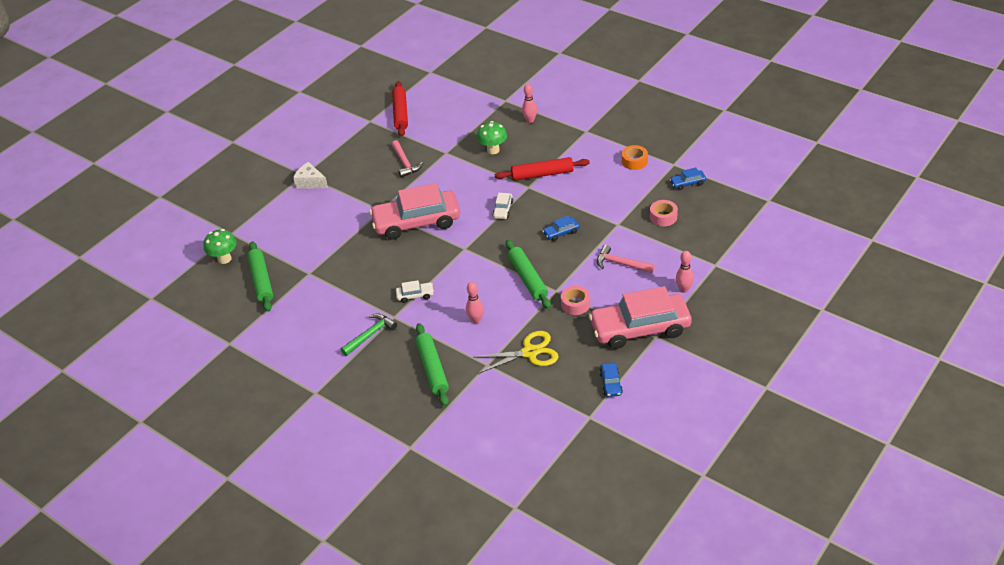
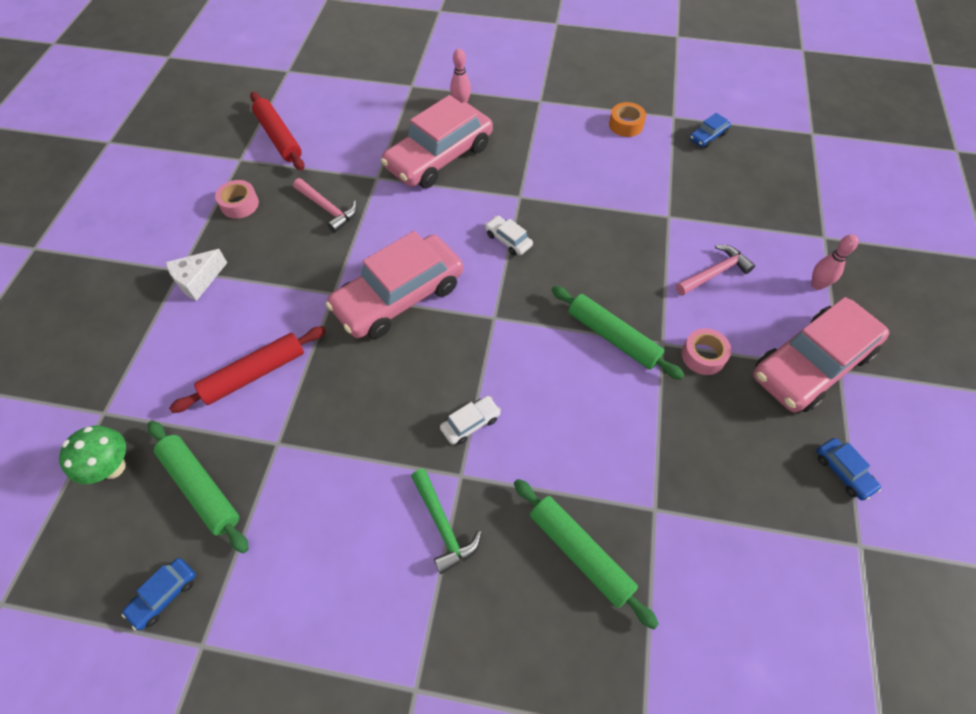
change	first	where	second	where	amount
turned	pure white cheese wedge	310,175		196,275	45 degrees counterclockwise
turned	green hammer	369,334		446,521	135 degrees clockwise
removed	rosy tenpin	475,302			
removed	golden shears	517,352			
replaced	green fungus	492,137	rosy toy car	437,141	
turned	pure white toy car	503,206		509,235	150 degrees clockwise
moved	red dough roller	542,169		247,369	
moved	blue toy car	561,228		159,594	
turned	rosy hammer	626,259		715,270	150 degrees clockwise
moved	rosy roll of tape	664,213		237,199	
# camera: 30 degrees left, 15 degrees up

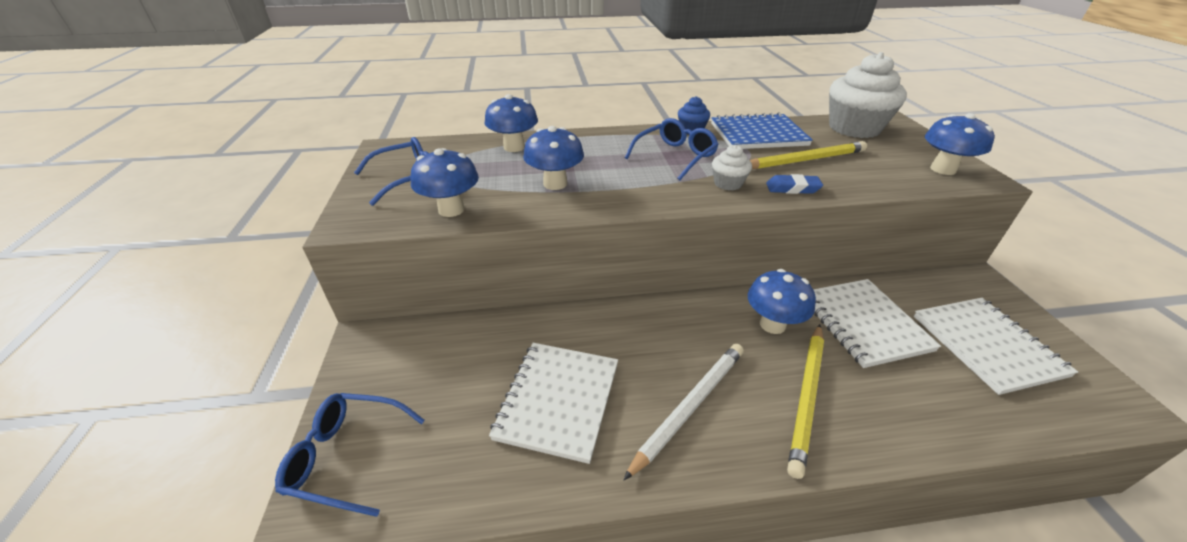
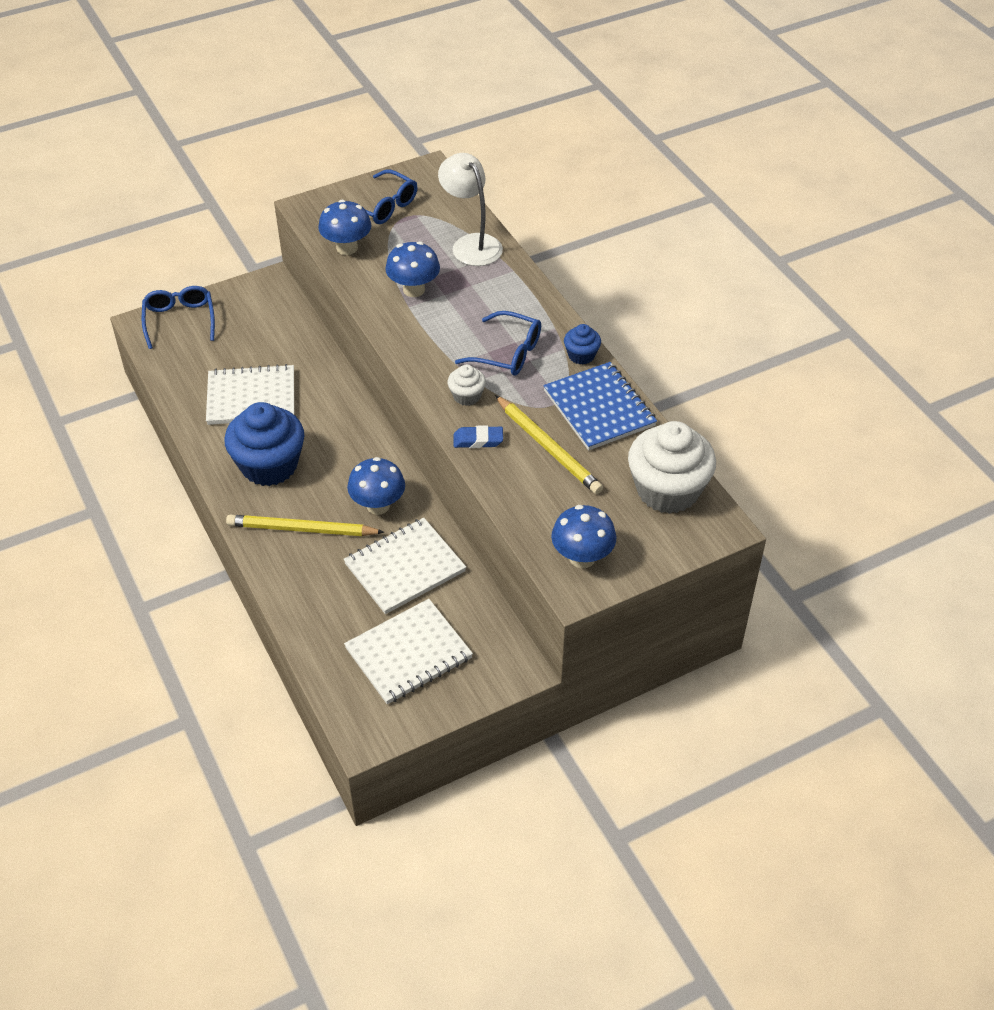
change	first	where	second	where	amount
replaced	blue fungus	511,123	pure white reading lamp	470,209	
replaced	pure white wooden pencil	683,412	blue muffin	264,444	
turned	blue eraser	794,184		478,437	75 degrees counterclockwise
# camera: 70 degrees right, 10 degrees up

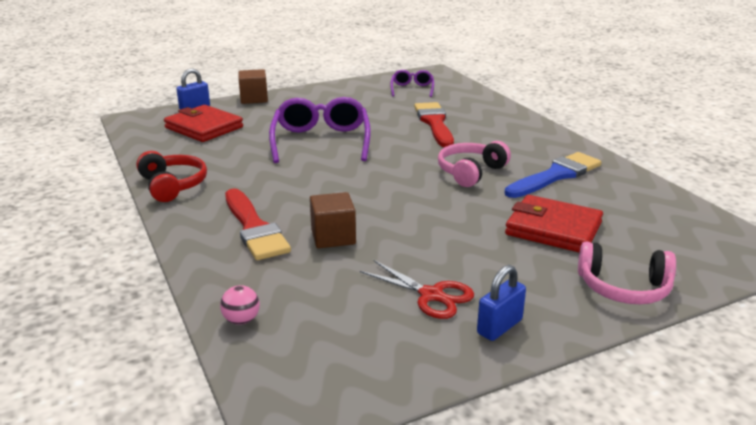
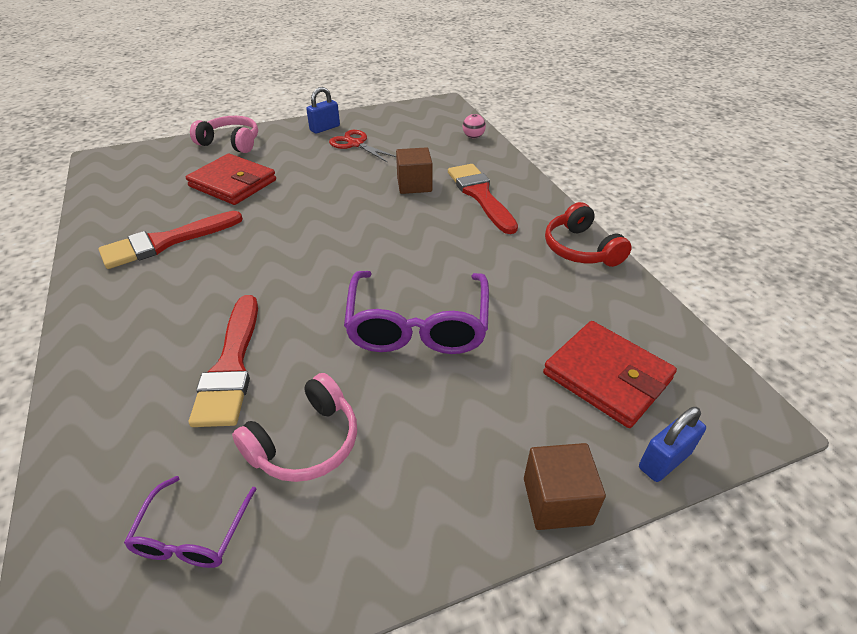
change	first	where	second	where	amount
moved	rosy headset	474,164		294,427	
recoloured	blue paint brush	553,175	red paint brush	170,240	
# camera: 175 degrees left, 15 degrees up

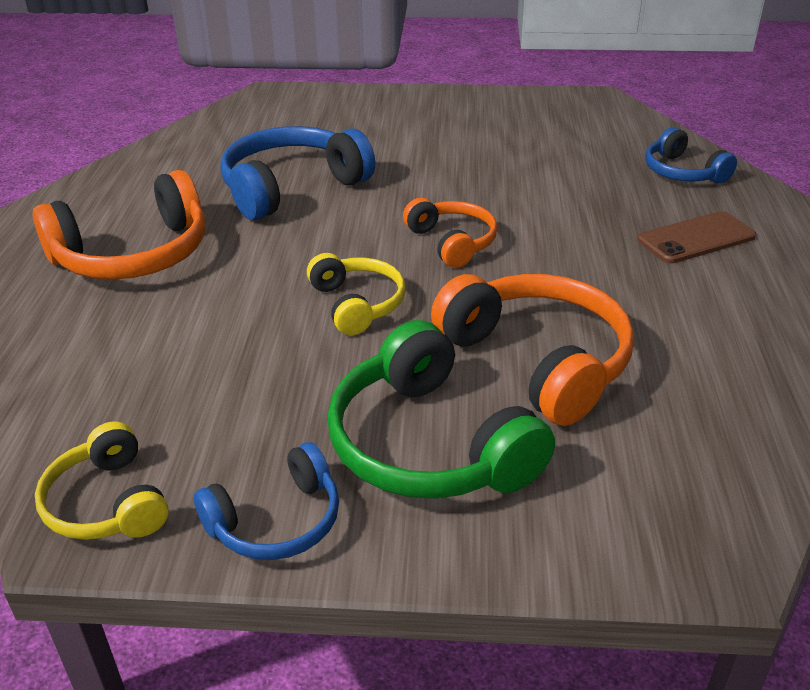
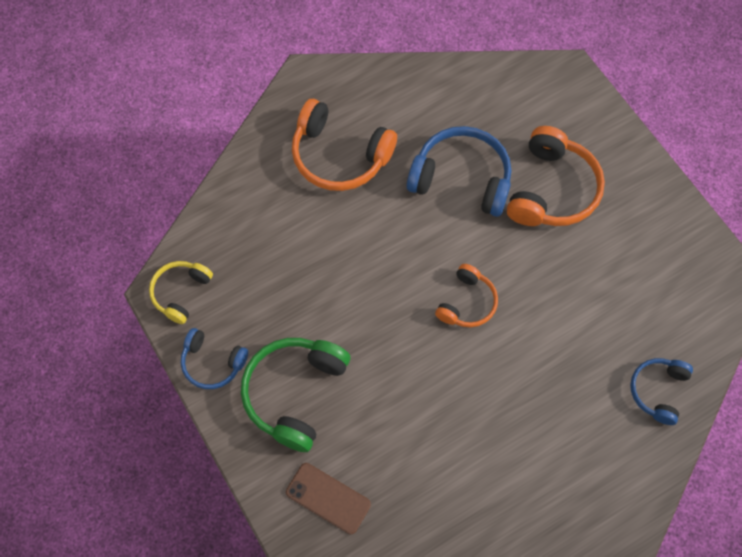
change	first	where	second	where	amount
removed	golden headset	356,294			
moved	bright orange headset	532,350		556,176	
moved	russet smartphone	696,237		328,498	
# camera: 55 degrees right, 30 degrees up

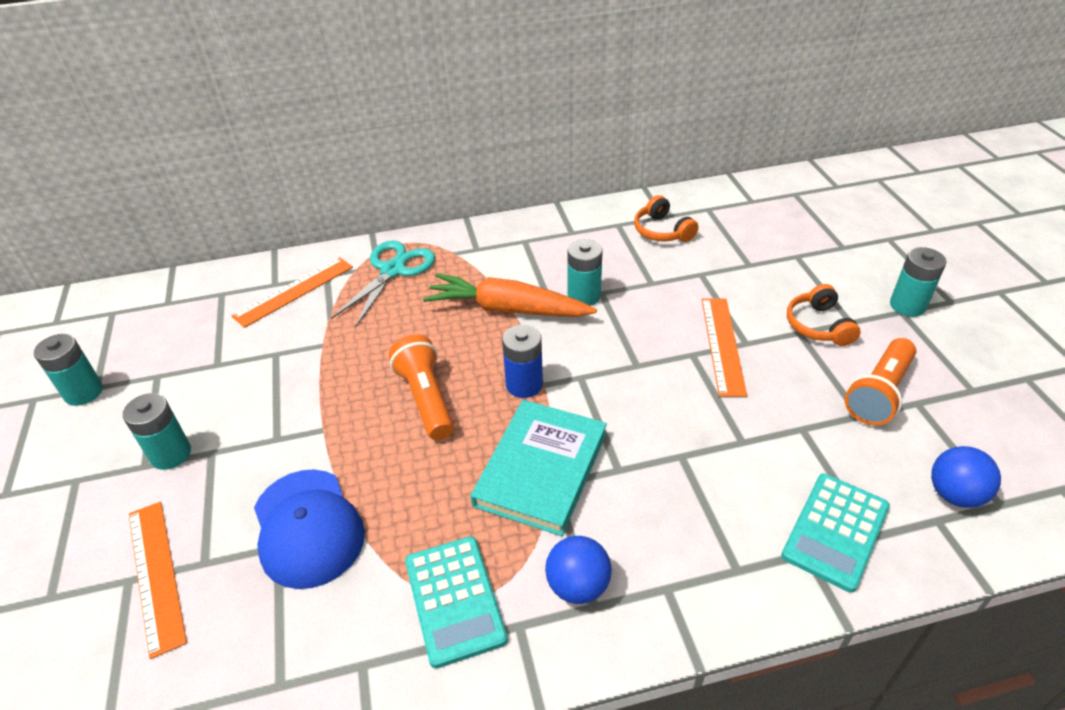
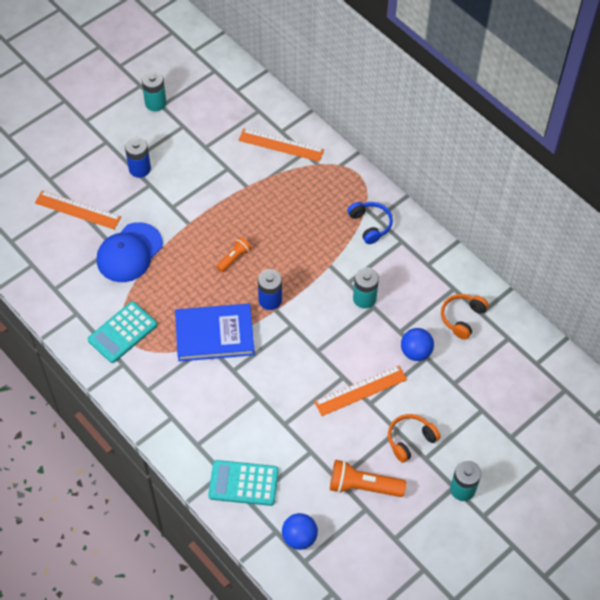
change	first	where	second	where	amount
recoloured	teal battery	157,431	blue battery	138,157	
turned	bright orange ruler	158,580		78,209	75 degrees clockwise
removed	teal shears	383,284			
resized	bright orange pocket torch	421,387		234,254	x0.58
removed	bright orange carrot	510,295			
recoloured	teal hardcover	538,468	blue hardcover	215,333	
moved	blue sphere	578,570		417,344	
added			blue headset	370,223	
# camera: 60 degrees right, 15 degrees up

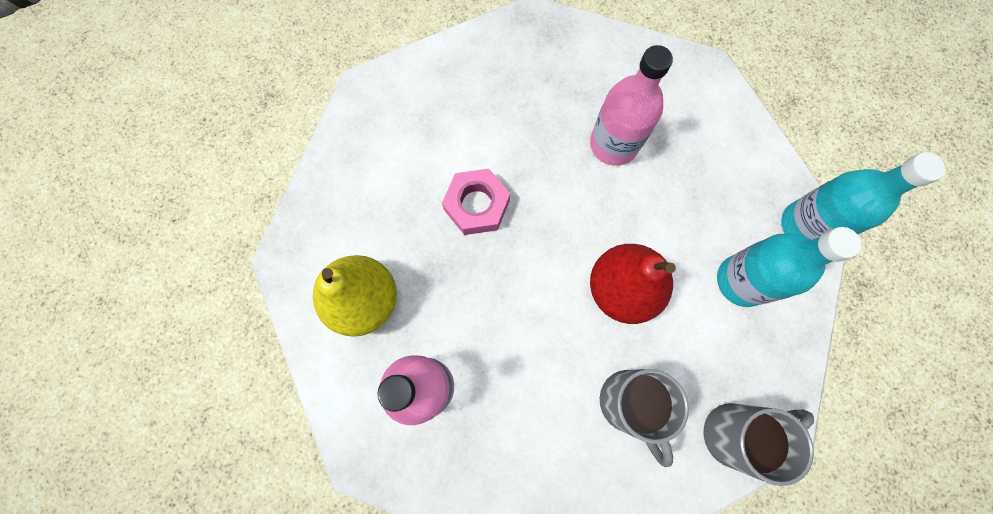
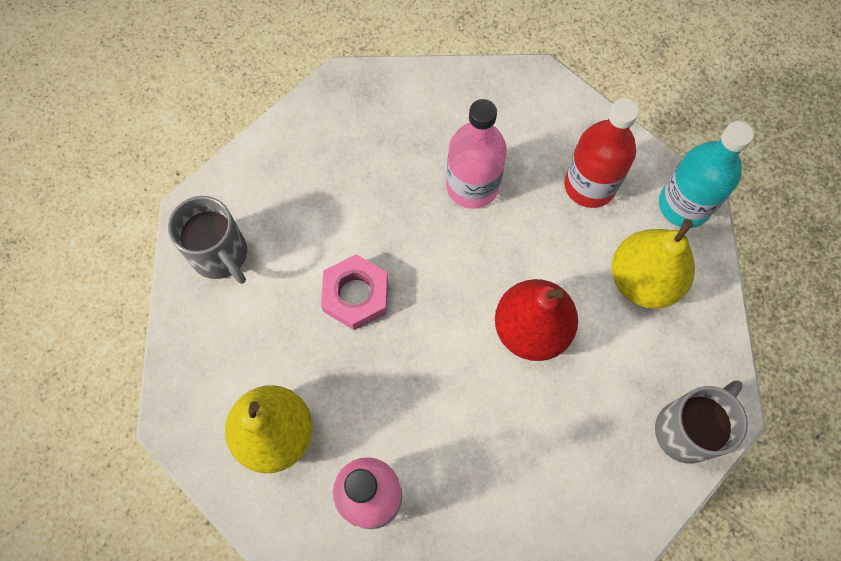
change	first	where	second	where	amount
moved	grey tea mug	644,418		207,240	
replaced	teal drink bottle	789,267	golden pear fruit	653,264	
added			red drink bottle	601,153	
# camera: 20 degrees left, 5 degrees down

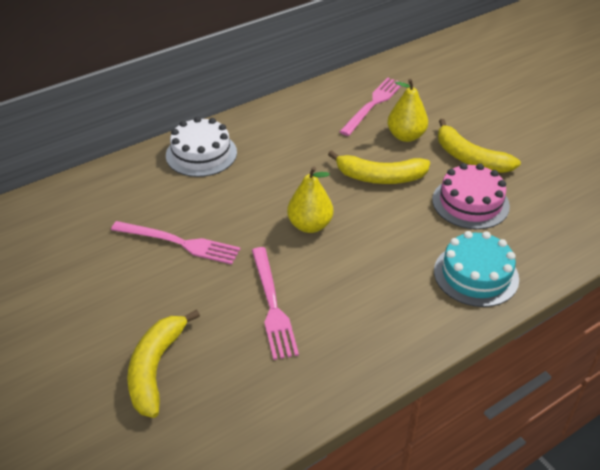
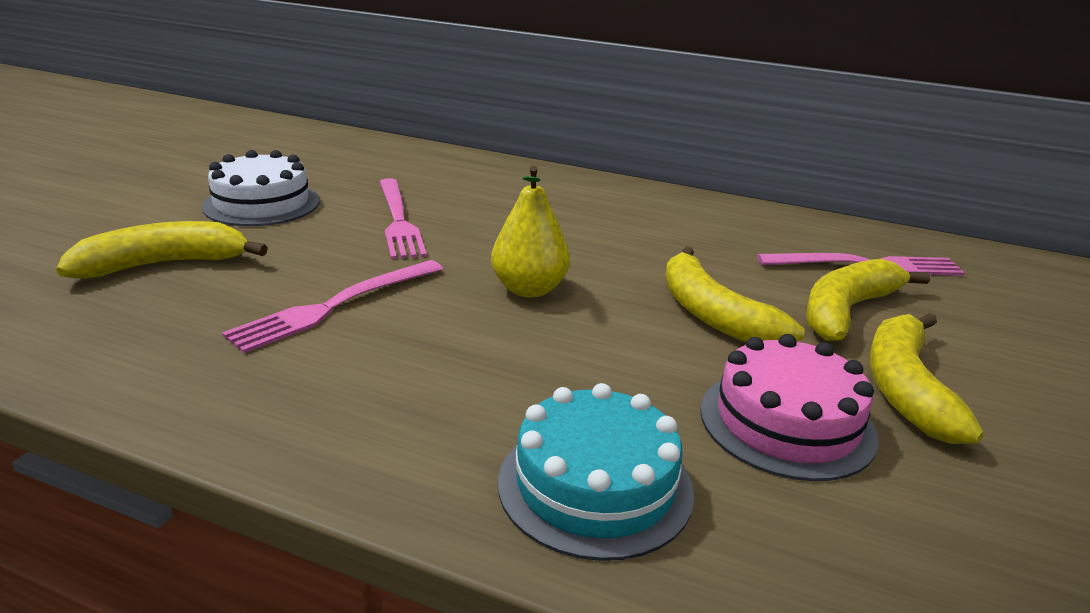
change	first	where	second	where	amount
moved	pure white cake	201,146		260,188	
replaced	golden pear fruit	407,110	golden toy banana	868,300	
# camera: 55 degrees right, 15 degrees down

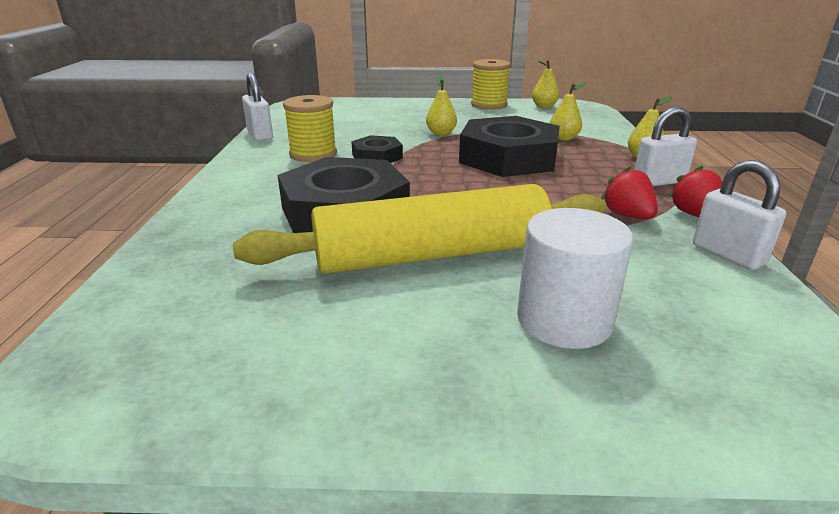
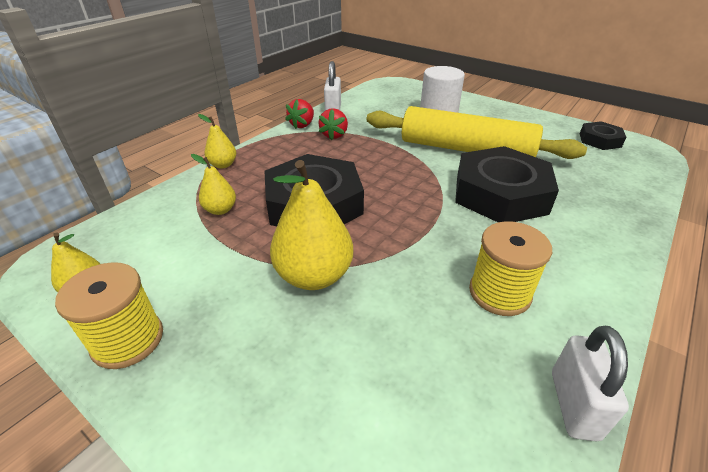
change	first	where	second	where	amount
moved	ebony hexagon nut	377,149		603,135	
resized	golden pear fruit	441,106		311,225	x1.87
removed	pure white small lock	665,146			
# camera: 145 degrees left, 10 degrees up

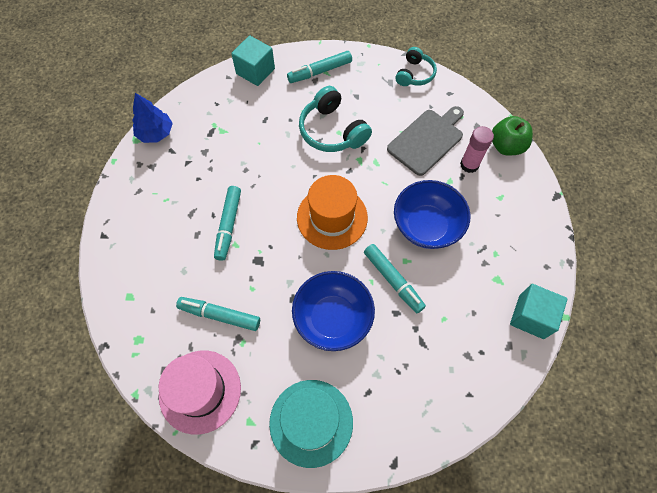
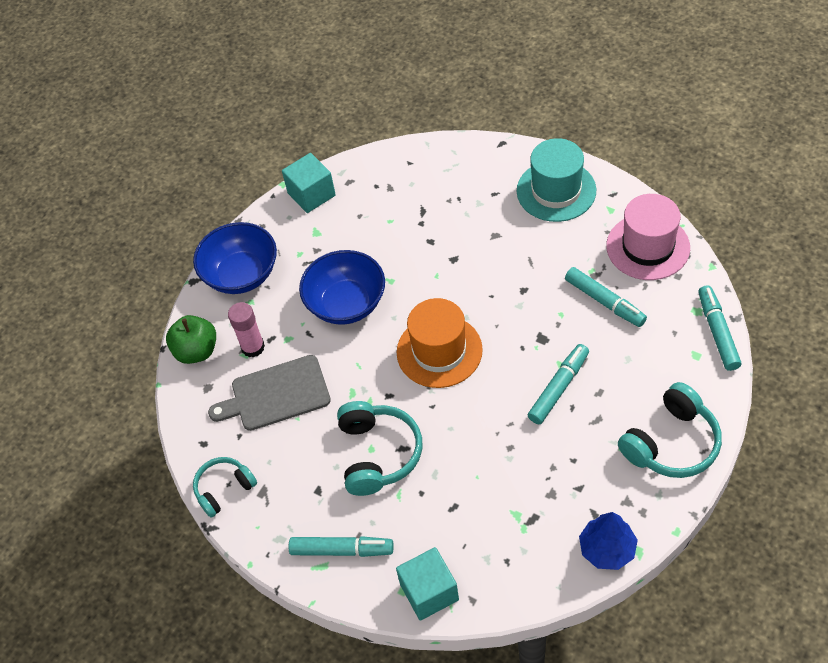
change	first	where	second	where	amount
moved	blue bowl	333,311		235,258	
moved	teal marker	395,278		720,328	
added			teal headset	670,430	
# camera: 145 degrees left, 10 degrees down

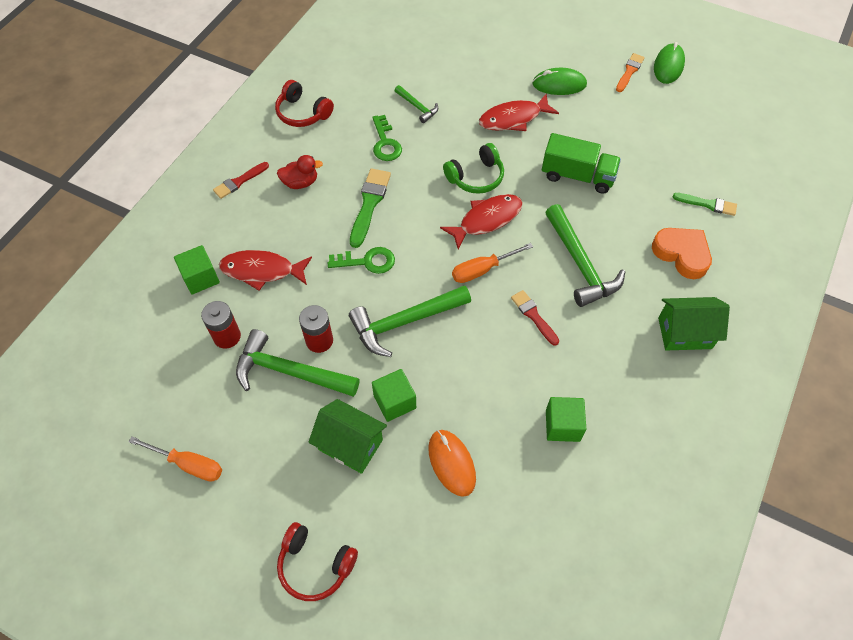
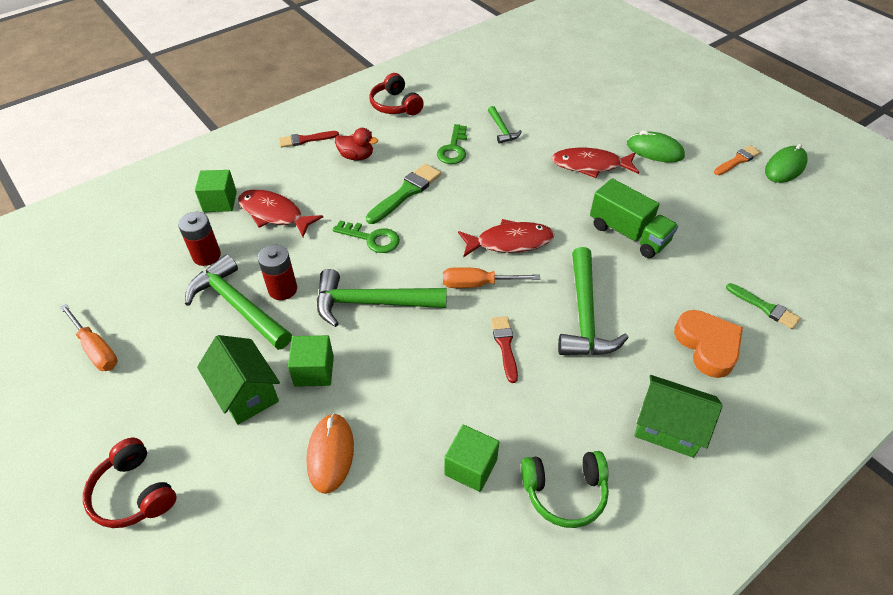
change	first	where	second	where	amount
moved	green headset	473,168		565,489	
# camera: 25 degrees right, 10 degrees down

